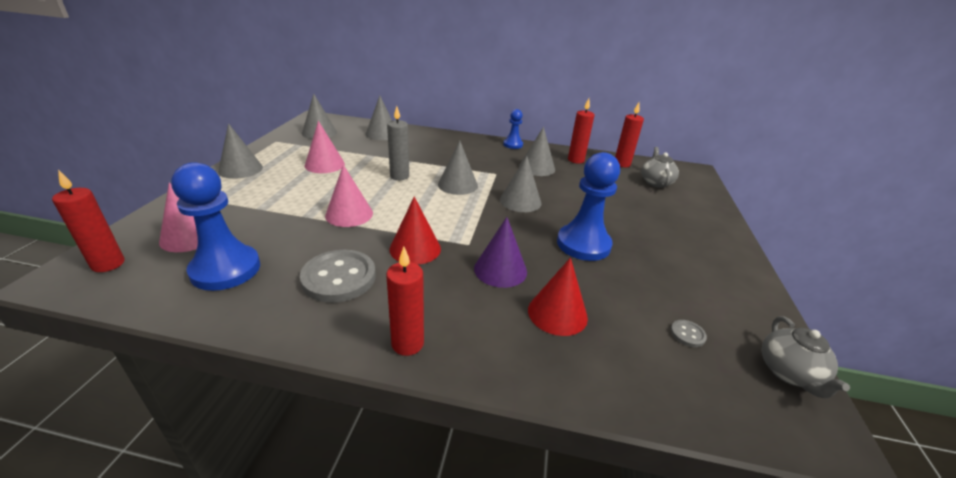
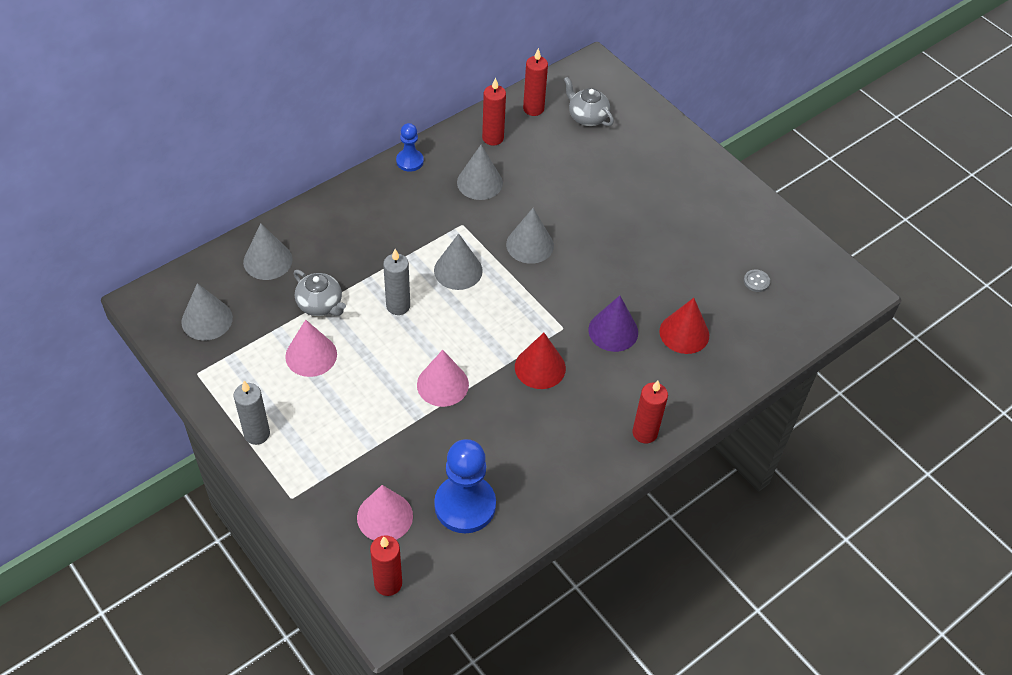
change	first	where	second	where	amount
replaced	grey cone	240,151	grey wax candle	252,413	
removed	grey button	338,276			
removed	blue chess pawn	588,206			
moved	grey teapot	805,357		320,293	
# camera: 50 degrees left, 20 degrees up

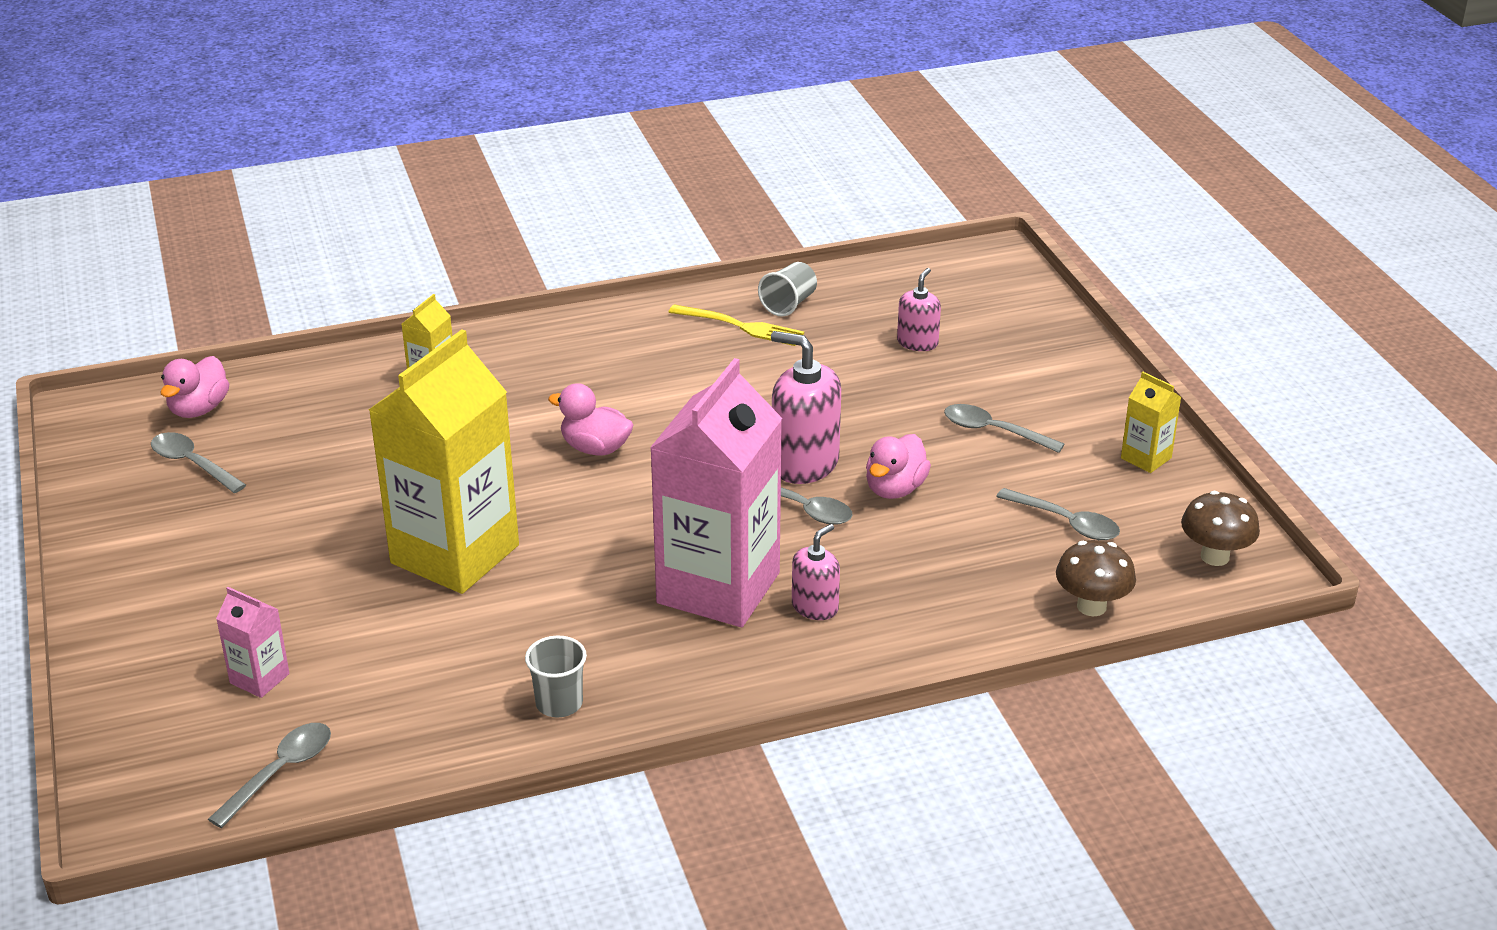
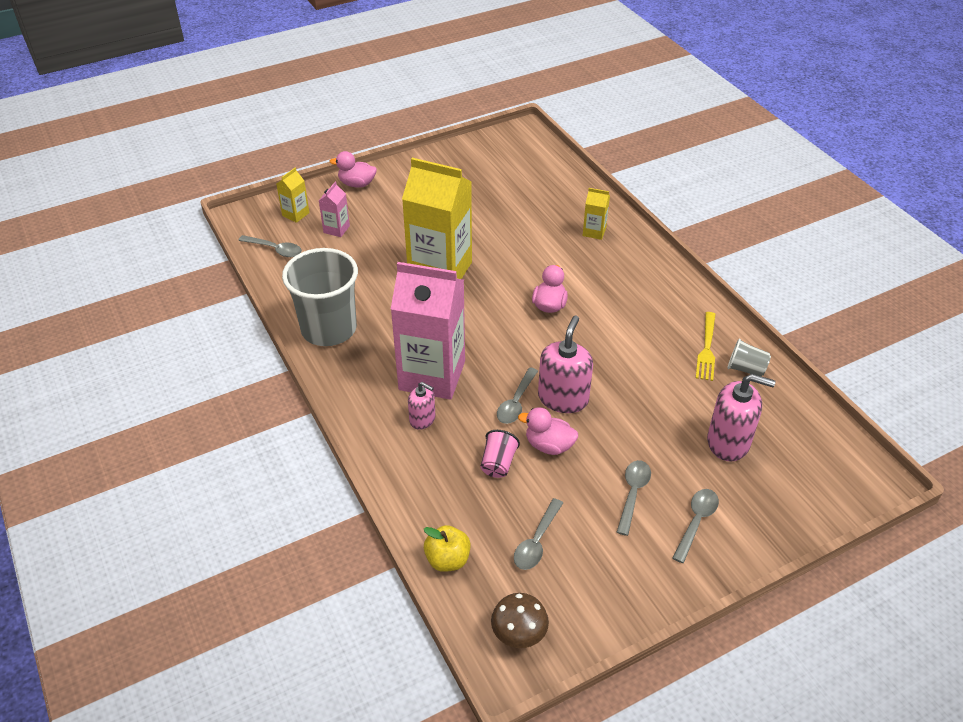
change	first	where	second	where	amount
moved	grey spoon	198,462		696,526	
moved	rosy toy duck	194,387		353,169	
resized	grey cup	556,677		320,297	x2.30
resized	rosy soap pump	919,309		741,418	x1.74
replaced	russet fungus	1096,578	golden toy apple	447,548	
moved	golden carton	1151,422		293,195	
added			rosy cup	500,454	
# camera: 80 degrees right, 10 degrees up

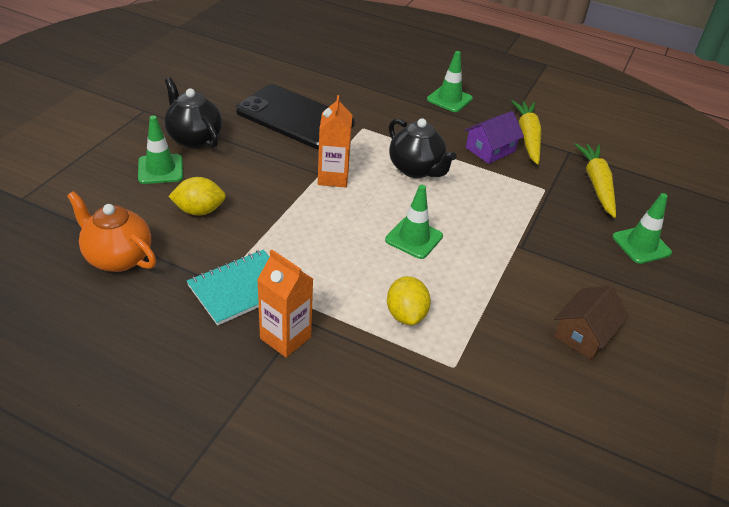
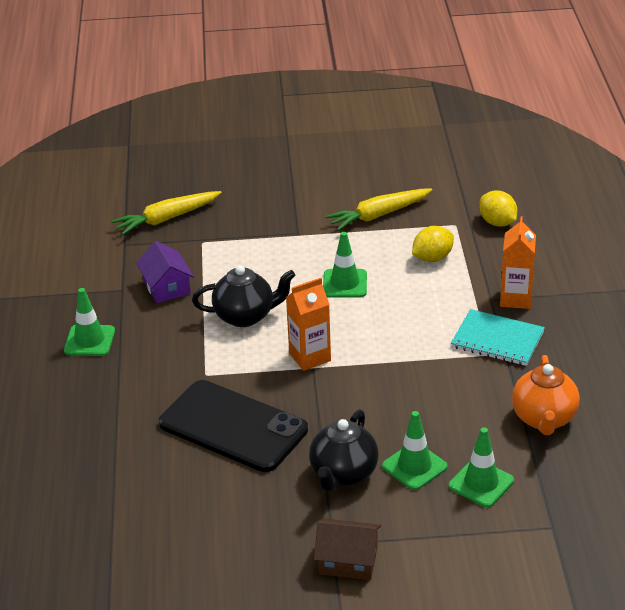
change	first	where	second	where	amount
moved	golden lemon	197,196		498,208	
turned	ebony smartphone	295,117		233,426	60 degrees counterclockwise
turned	ebony teapot	422,148		243,296	60 degrees clockwise
turned	violet cottage	494,137		165,272	45 degrees clockwise
moved	golden carrot	526,132		378,209	
moved	russet cottage	591,322		347,549	
moved	green road cone	642,228		481,467	
# camera: 115 degrees left, 5 degrees down

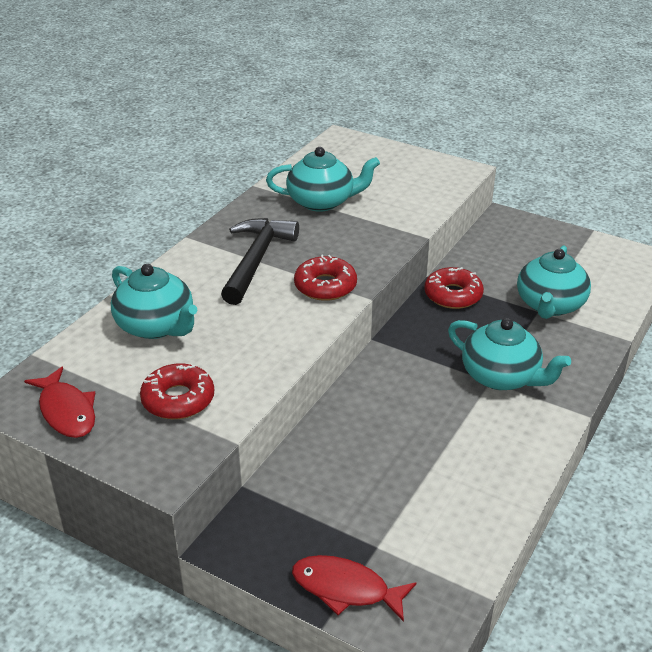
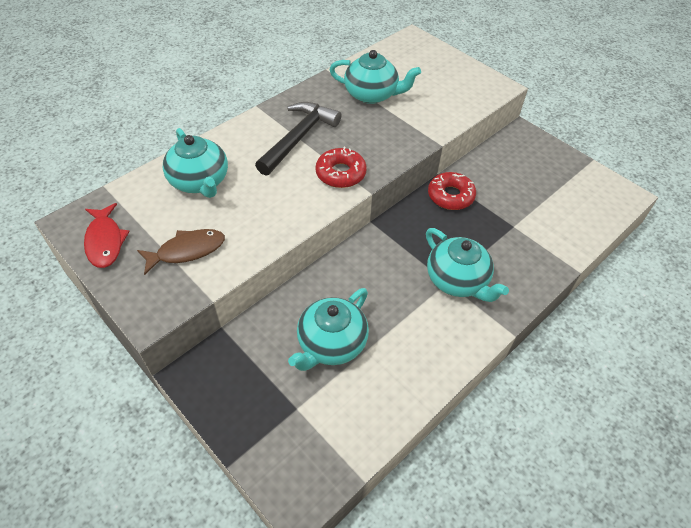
change	first	where	second	where	amount
replaced	red donut	177,391	russet fish figure	181,252	
removed	red fish figure	354,588			
moved	teal teapot	554,282		328,329	
# camera: 15 degrees right, 15 degrees up

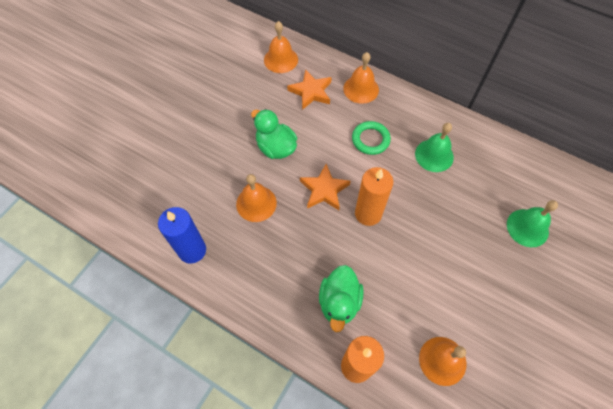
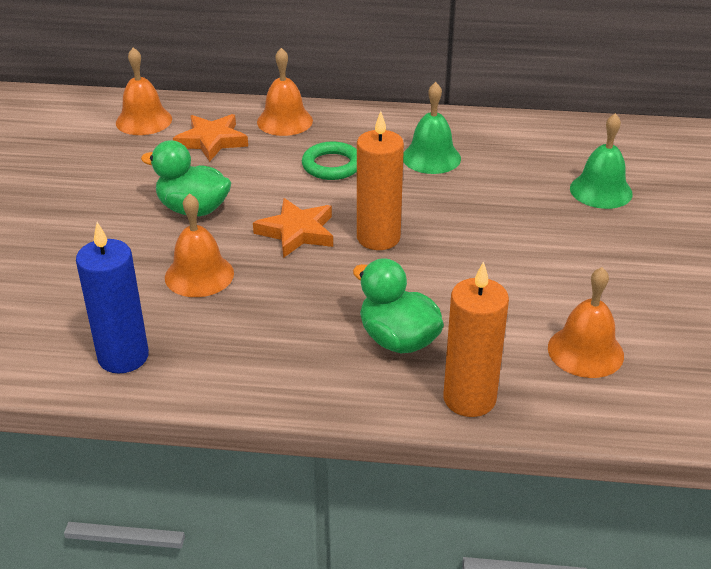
change	first	where	second	where	amount
turned	green toy duck	341,298		398,306	150 degrees clockwise
# camera: 25 degrees left, 25 degrees down

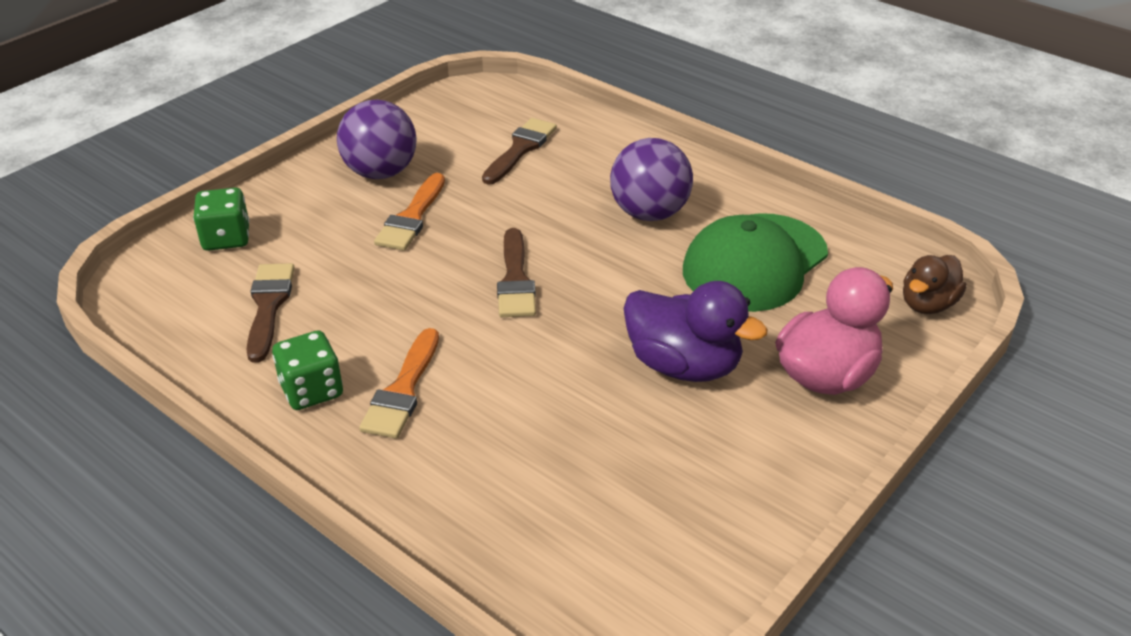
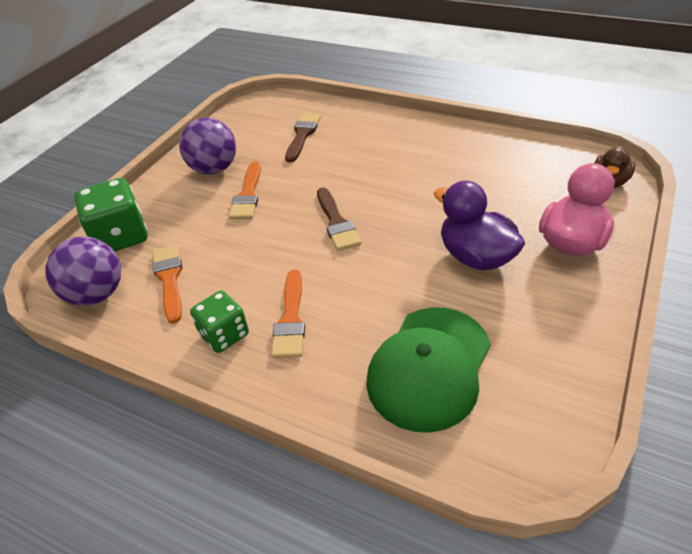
change	first	where	second	where	amount
resized	green die	221,219		111,214	x1.54
recoloured	russet paint brush	270,313	bright orange paint brush	167,284	
moved	violet sphere	651,179		83,271	
turned	violet toy duck	696,331		479,225	150 degrees counterclockwise
moved	green baseball cap	755,262		428,370	
# camera: 10 degrees left, 5 degrees up

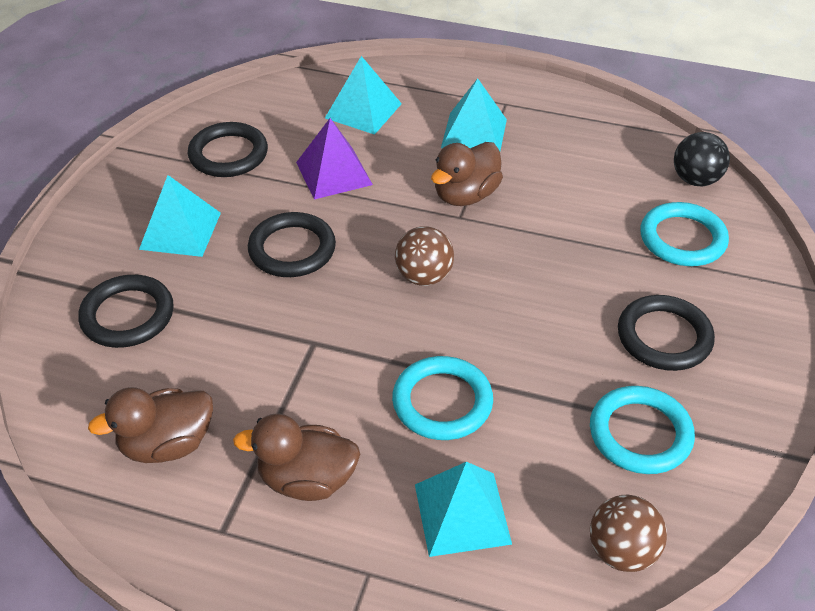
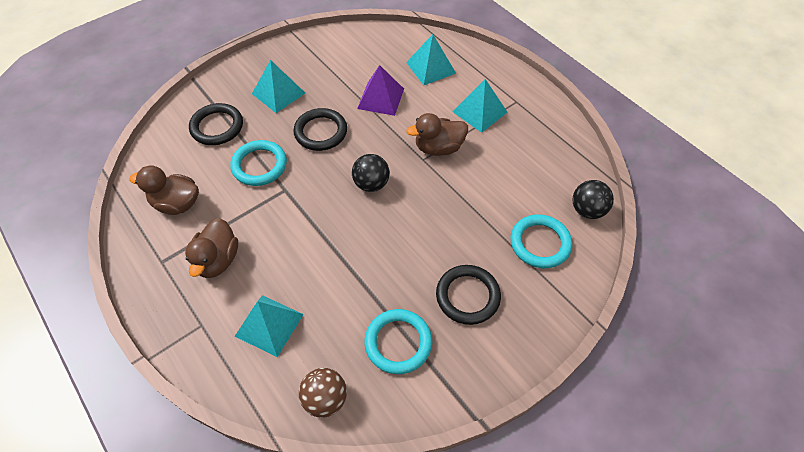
change	first	where	second	where	amount
removed	ebony hoop	228,149			
turned	russet toy duck	296,457		211,248	120 degrees counterclockwise
moved	teal hoop	442,398		258,163	
recoloured	russet sphere	424,256	ebony sphere	371,173	
# camera: 35 degrees right, 10 degrees up

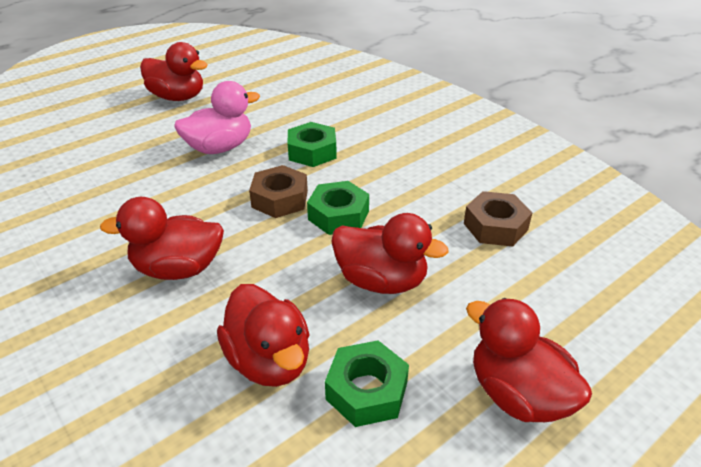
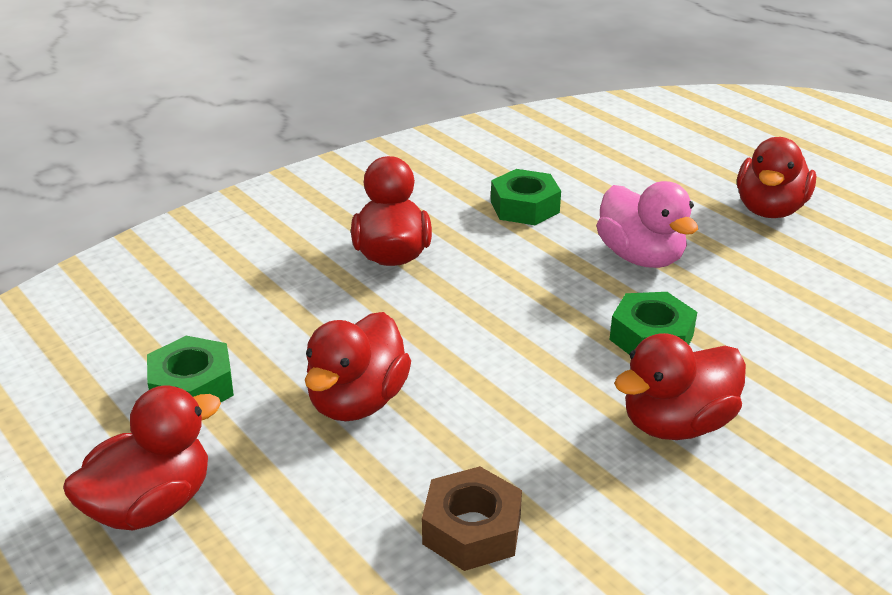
change	first	where	second	where	amount
moved	red toy duck	263,335		680,386	
removed	russet hexagon nut	278,191			
moved	green hexagon nut	338,208		526,197	
# camera: 90 degrees right, 5 degrees down

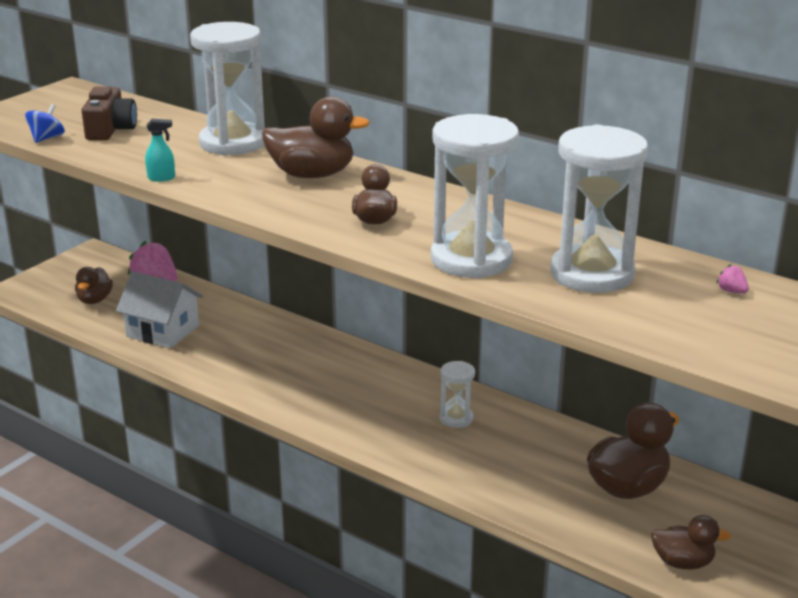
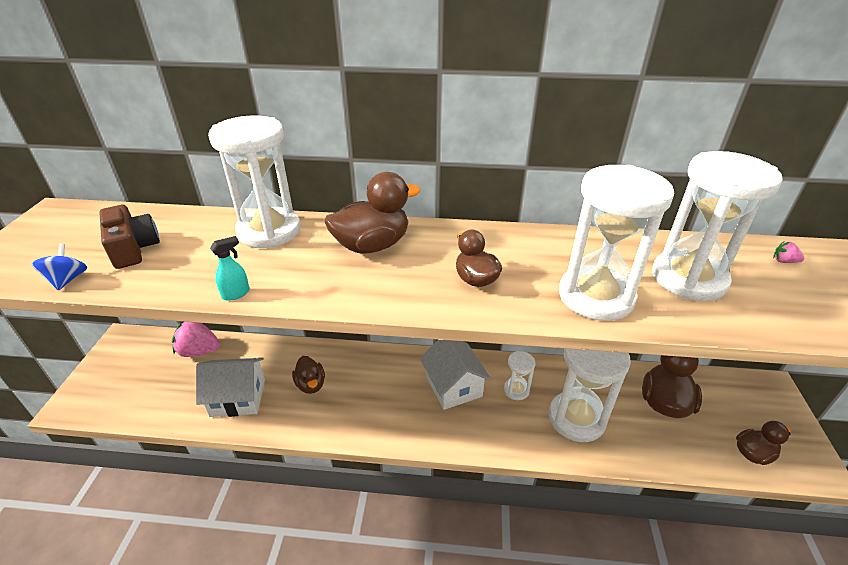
change	first	where	second	where	amount
moved	russet toy duck	94,285		308,375	
added			pure white cottage	455,375	
added			pure white sandglass	590,395	
# camera: 30 degrees left, 10 degrees up

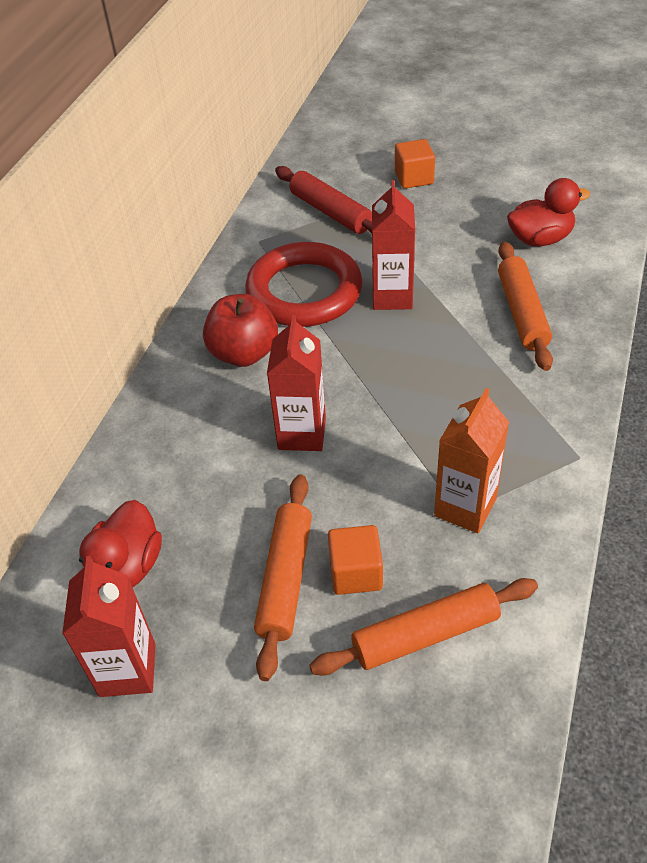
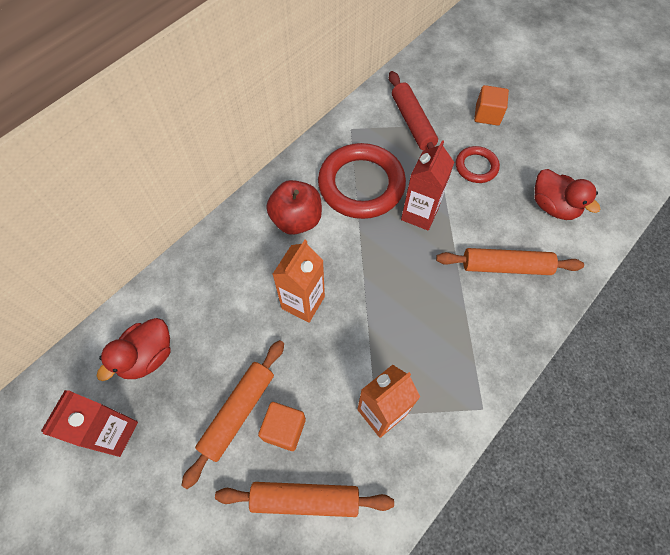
change	first	where	second	where	amount
recoloured	red carton	296,383	bright orange carton	298,281	
turned	bright orange dough roller	525,306		510,261	75 degrees clockwise
turned	red toy duck	548,212		567,194	45 degrees clockwise
added			red hoop	478,164	
# camera: 20 degrees right, 15 degrees up

